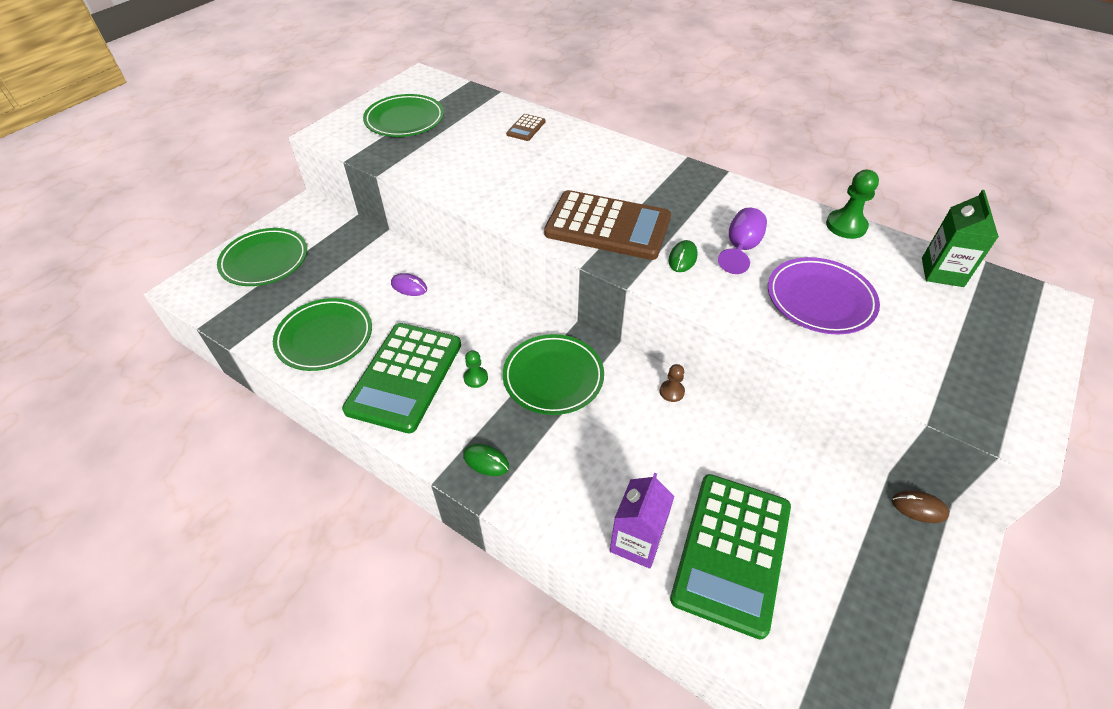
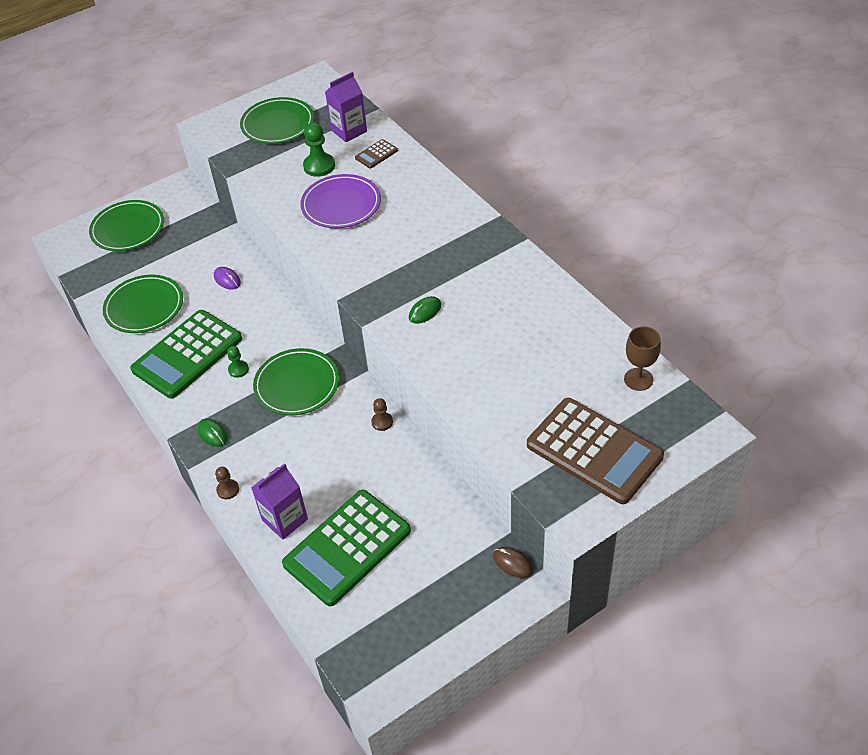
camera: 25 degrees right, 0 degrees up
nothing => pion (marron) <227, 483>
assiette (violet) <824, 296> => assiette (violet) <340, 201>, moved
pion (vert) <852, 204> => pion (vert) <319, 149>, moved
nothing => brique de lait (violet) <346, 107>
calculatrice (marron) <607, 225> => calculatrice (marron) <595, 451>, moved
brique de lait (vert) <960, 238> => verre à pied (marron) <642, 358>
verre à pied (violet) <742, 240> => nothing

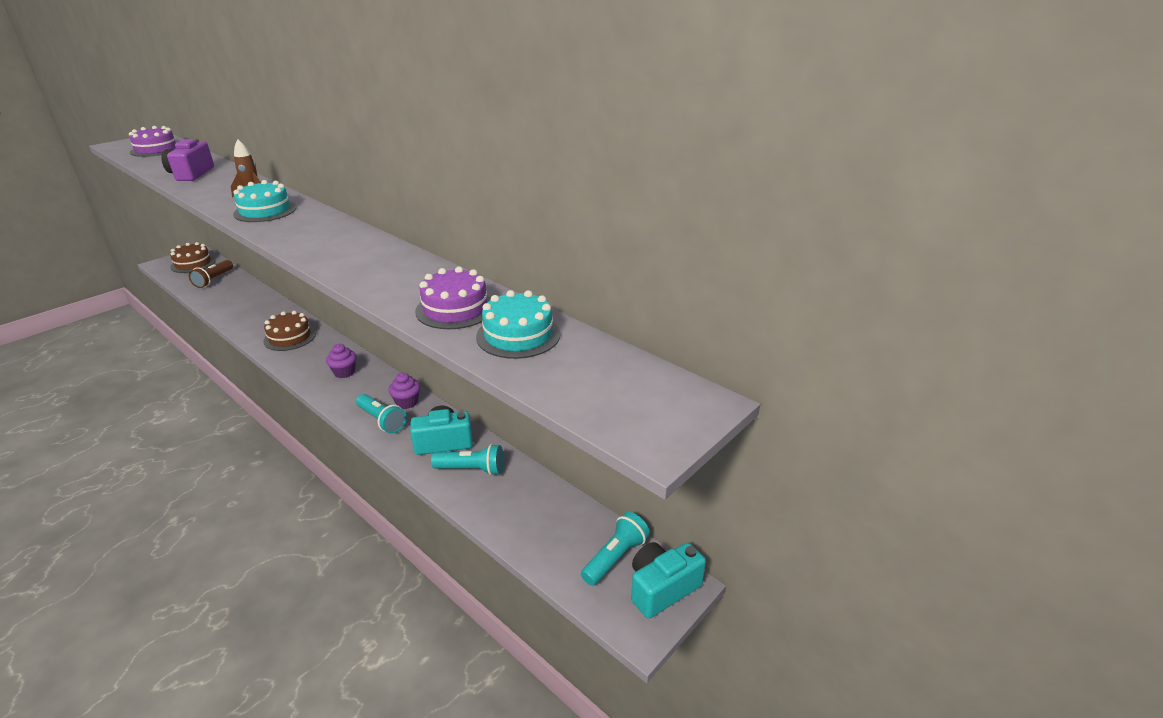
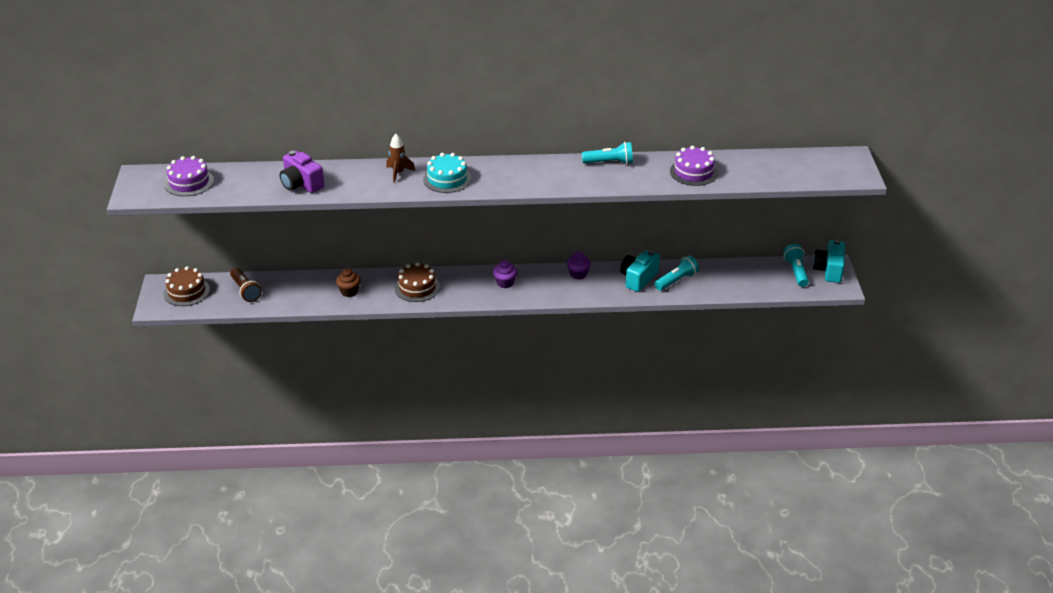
camera: 45 degrees left, 5 degrees up
nothing => muffin (marron) <348, 282>
lampe de poche (turquoise) <381, 414> => lampe de poche (turquoise) <607, 153>, moved
gâteau (turquoise) <518, 324> => nothing

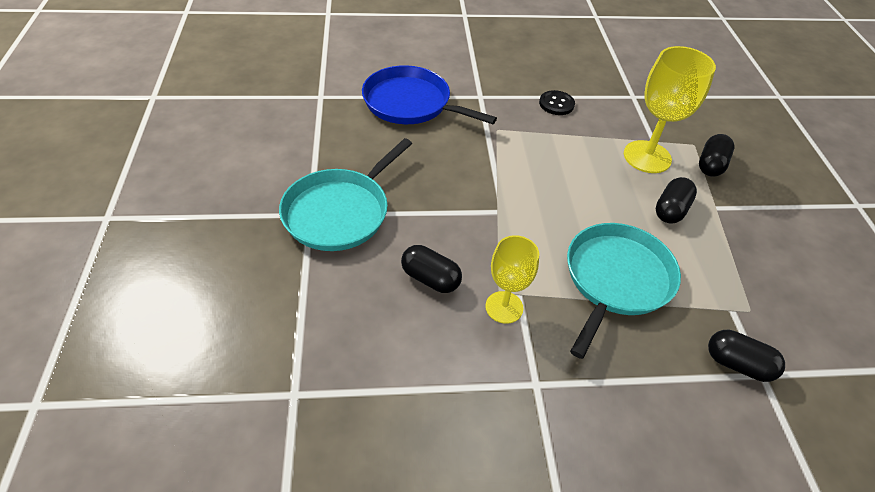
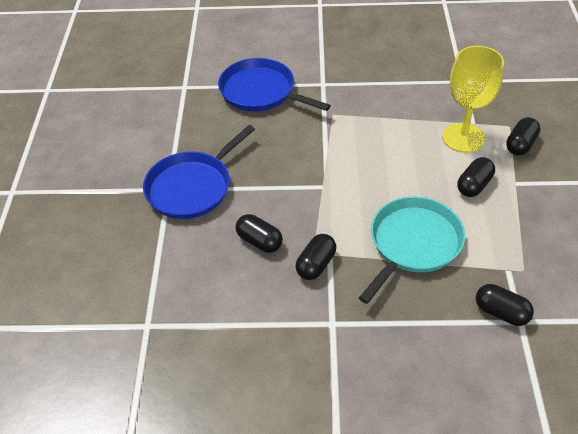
camera: 10 degrees right, 0 degrees up
poêle (turquoise) <345, 194> => poêle (bleu) <199, 172>
verre à pied (jaune) <512, 279> => gélule (noir) <316, 257>
bouton (noir) <557, 102> => nothing

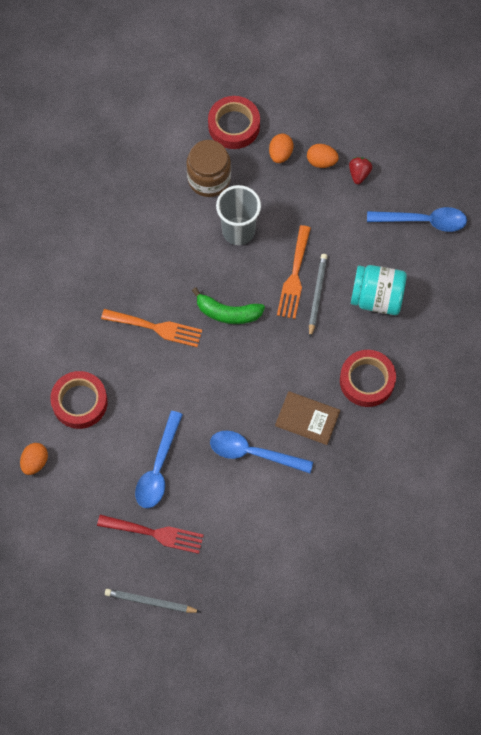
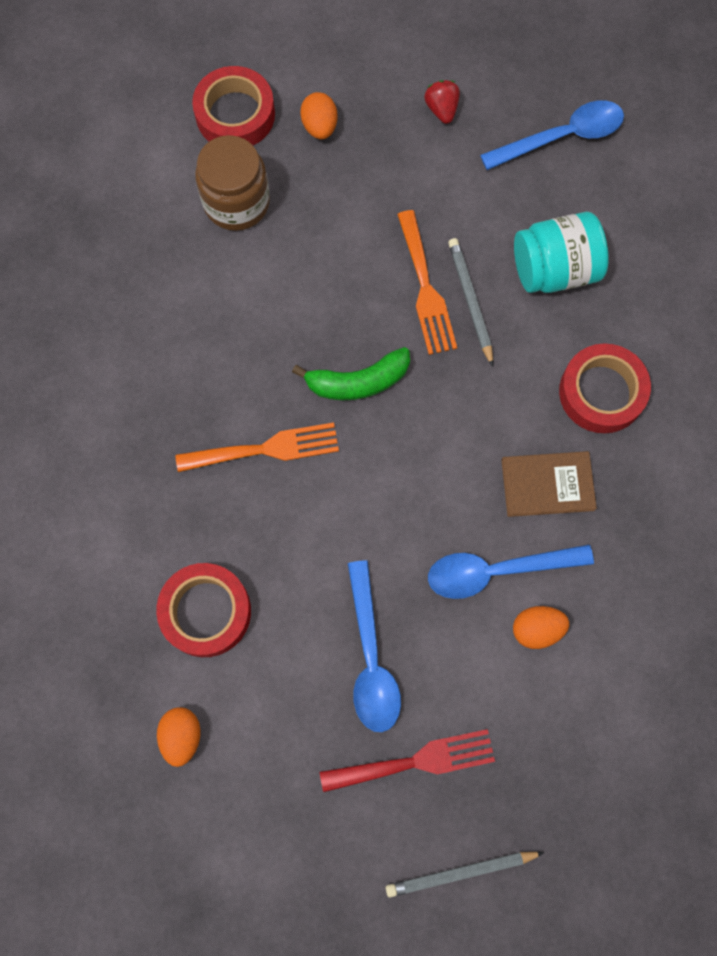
camera: 25 degrees left, 5 degrees up
œuf (orange) <323, 156> => œuf (orange) <541, 627>, moved
gobelet (gris) <238, 215> => nothing

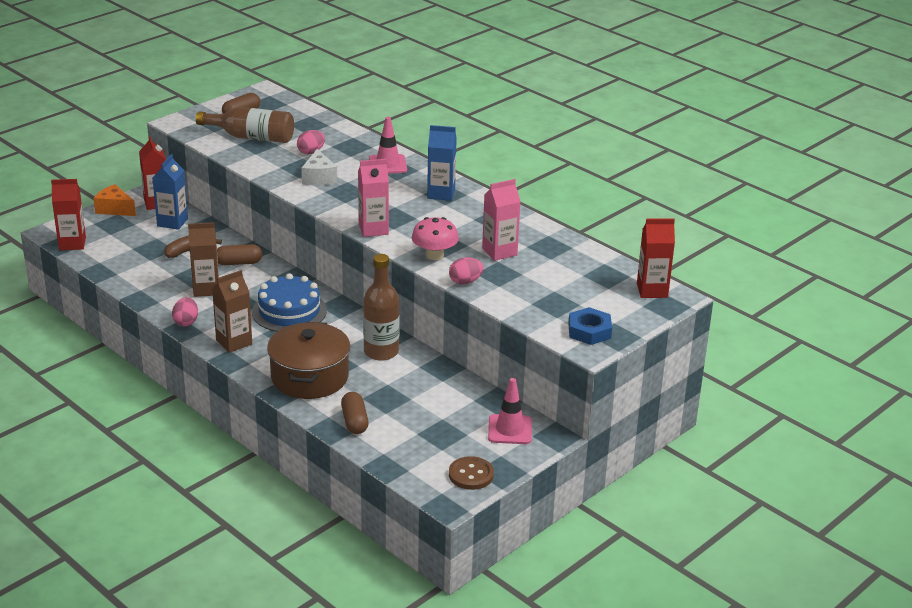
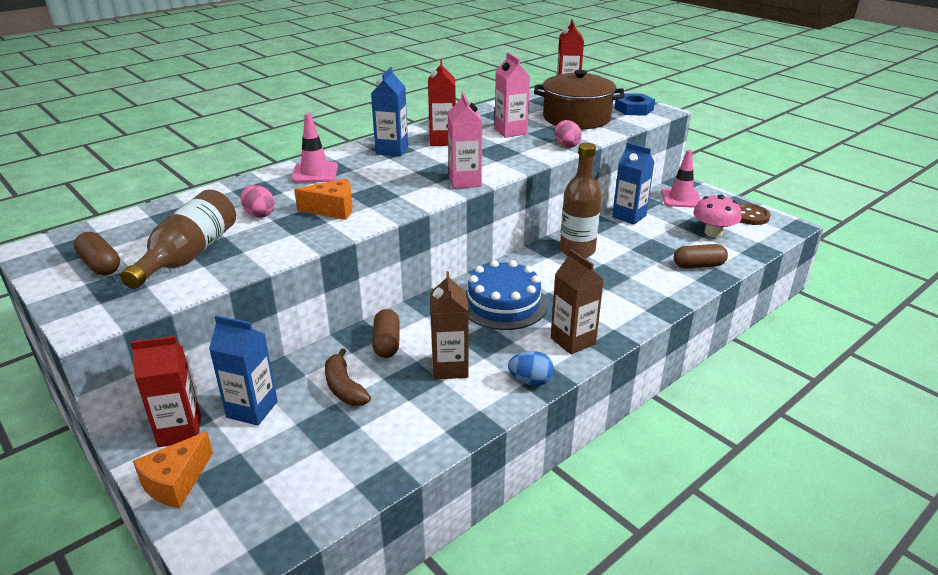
camera: 85 degrees left, 0 degrees up
fromage (blanc) <319, 167> => fromage (orange) <323, 199>
brique de lait (rouge) <68, 214> => brique de lait (rouge) <442, 103>, moved
œuf (rose) <185, 311> => œuf (bleu) <531, 368>
marmite (marron) <308, 360> => marmite (marron) <579, 99>, moved
nothing => brique de lait (bleu) <633, 183>
champignon (rose) <435, 238> => champignon (rose) <717, 215>, moved

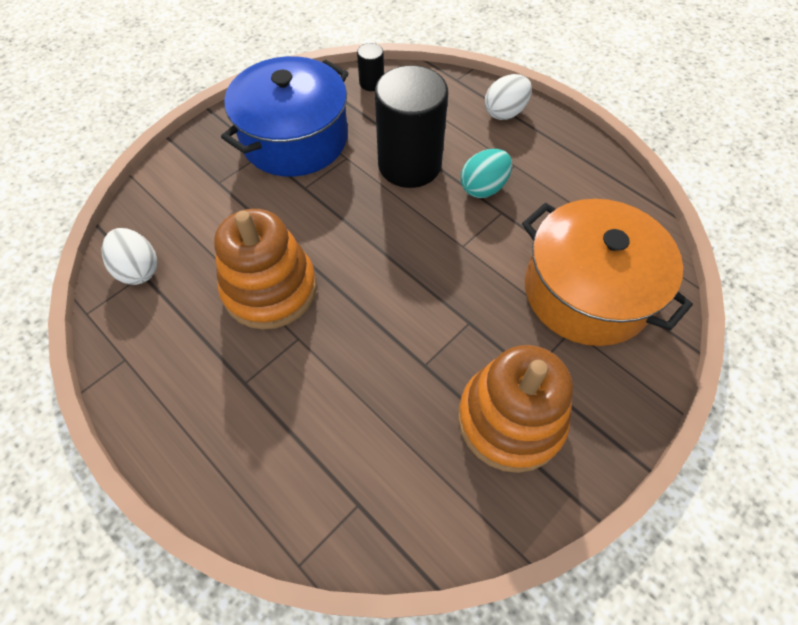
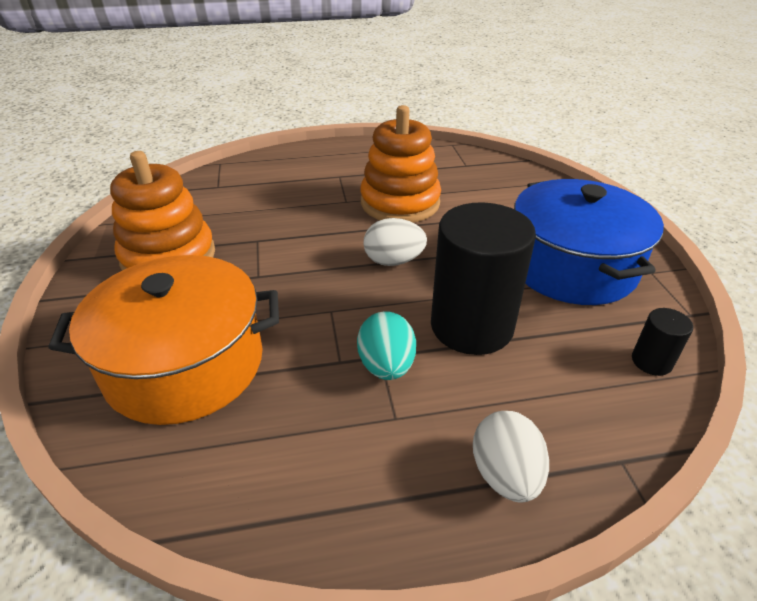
camera: 125 degrees right, 20 degrees down
œuf (blanc) <129, 256> => œuf (blanc) <395, 242>, moved

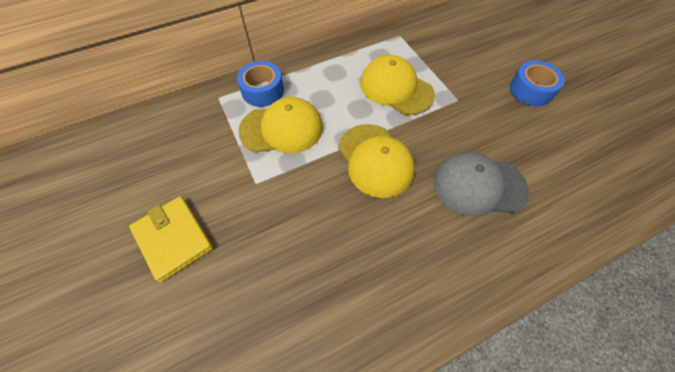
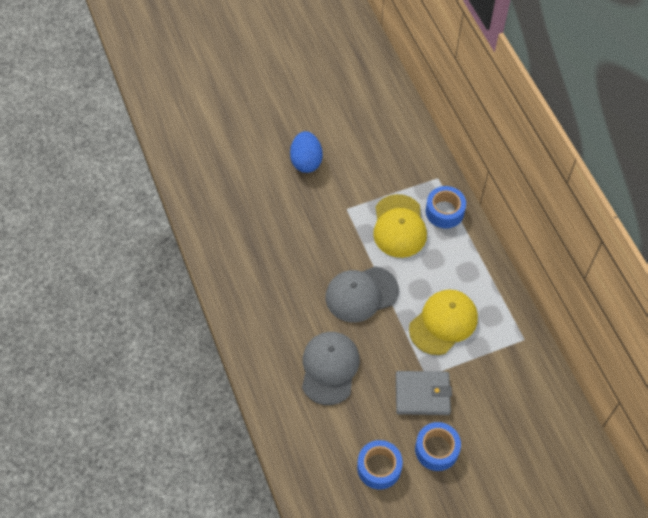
camera: 95 degrees right, 0 degrees up
portefeuille (jaune) <171, 239> => œuf (bleu) <306, 152>
casquette (jaune) <376, 161> => casquette (gris) <362, 294>
nothing => ruban adhésif (bleu) <380, 465>
nothing => portefeuille (gris) <424, 393>

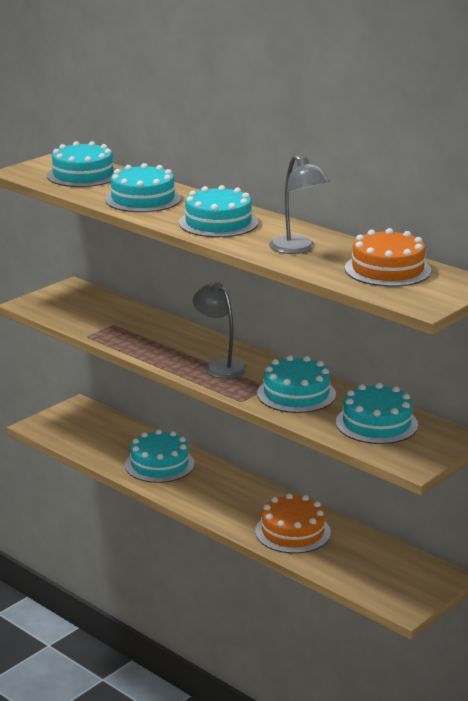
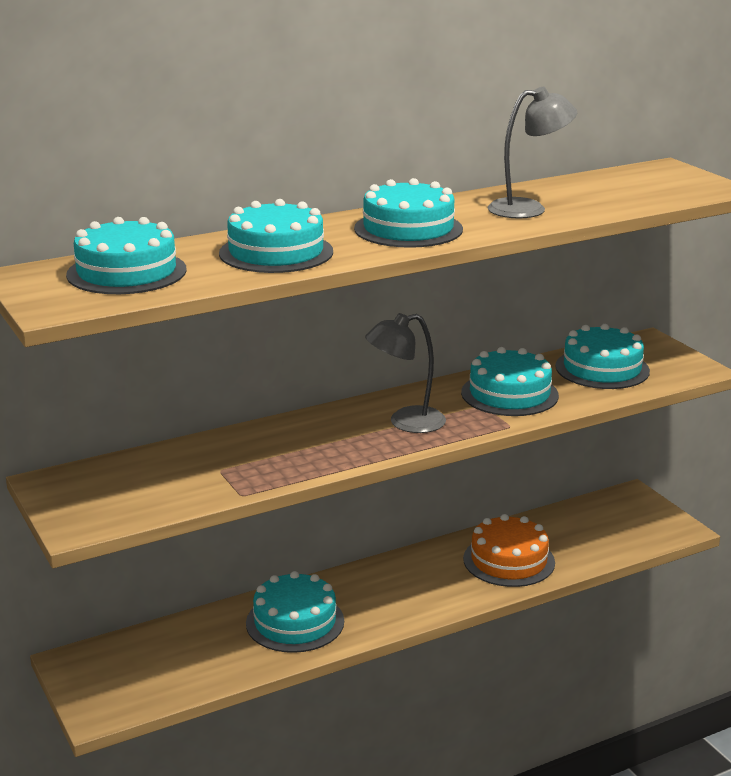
camera: 70 degrees left, 0 degrees up
gâteau (orange) <388, 257> => nothing

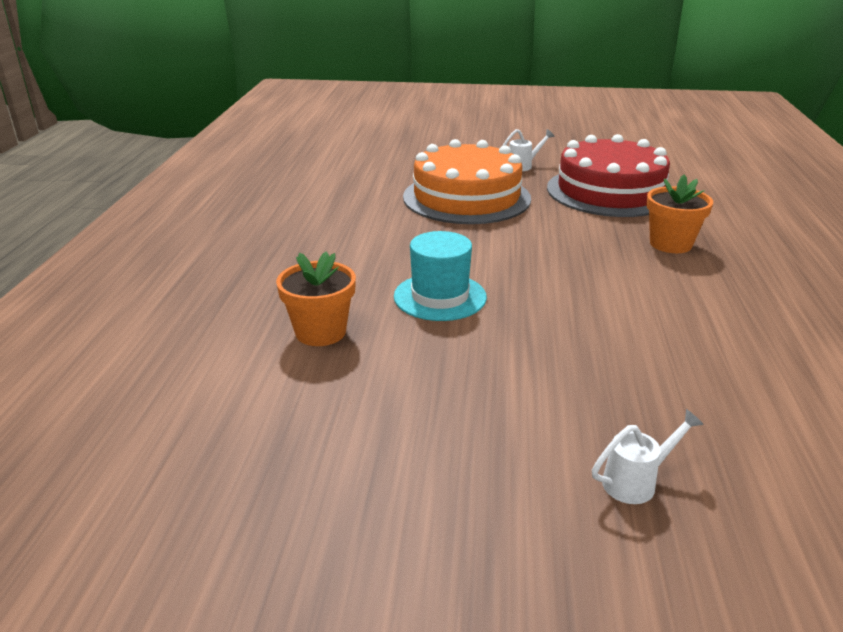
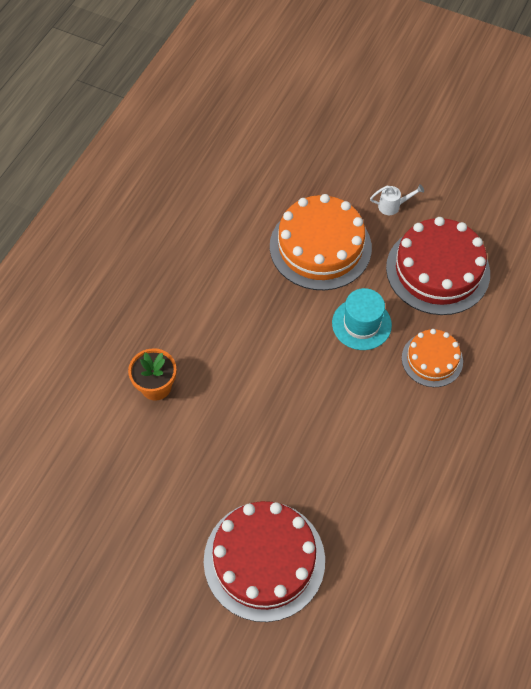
camera: 20 degrees right, 30 degrees up
arrosoir (blanc) <648, 456> => gâteau (rouge) <264, 561>
chapeau (turquoise) <440, 276> => chapeau (turquoise) <362, 319>, moved
pot de fleurs (orange) <679, 214> => gâteau (orange) <432, 358>

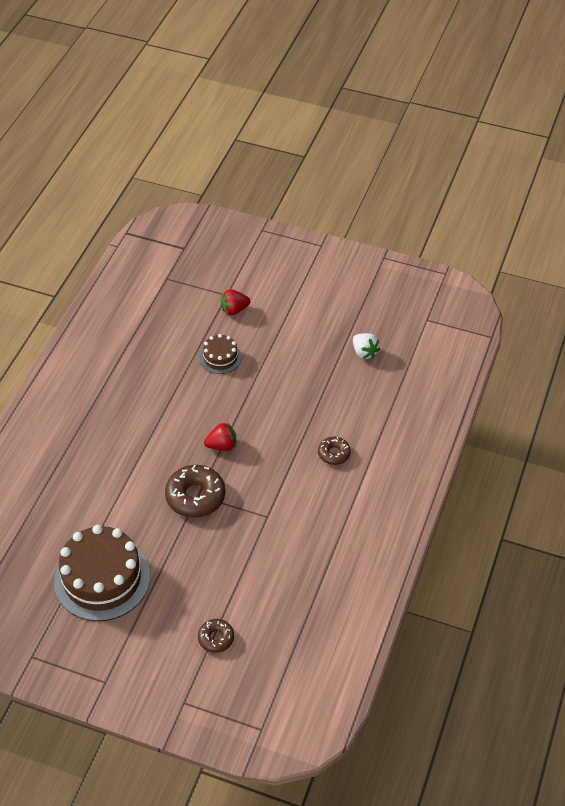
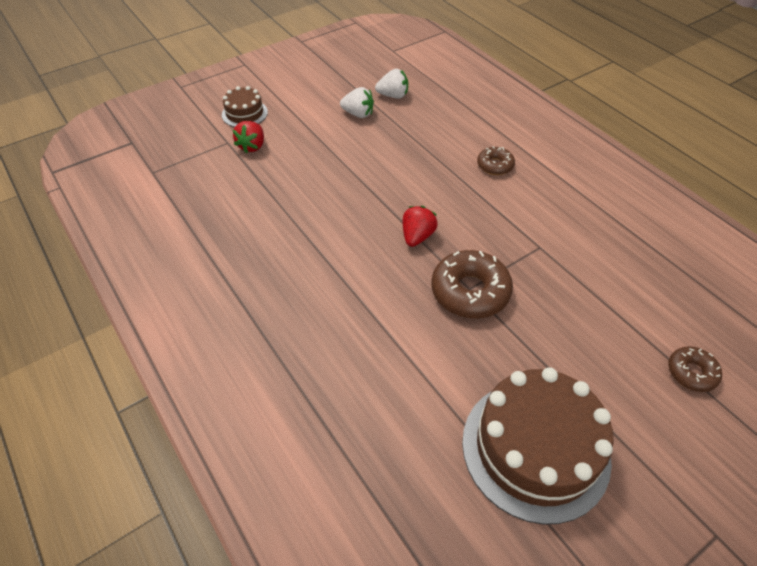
camera: 55 degrees left, 0 degrees up
gâteau (marron) <220, 354> => gâteau (marron) <245, 106>, moved
nothing => fraise (blanc) <357, 102>

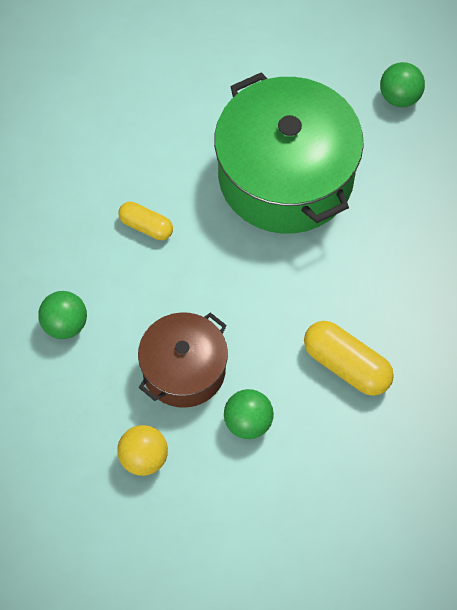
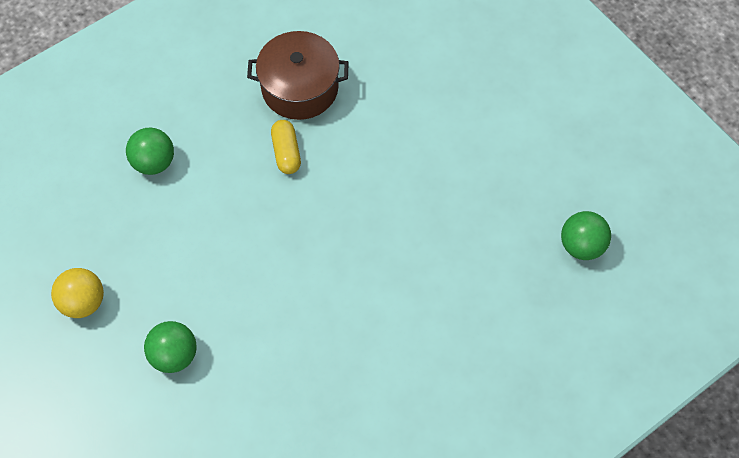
camera: 50 degrees right, 0 degrees up
marmite (marron) <183, 360> => marmite (marron) <298, 75>, moved
marmite (vert) <289, 153> => nothing
gélule (jaune) <349, 358> => nothing

